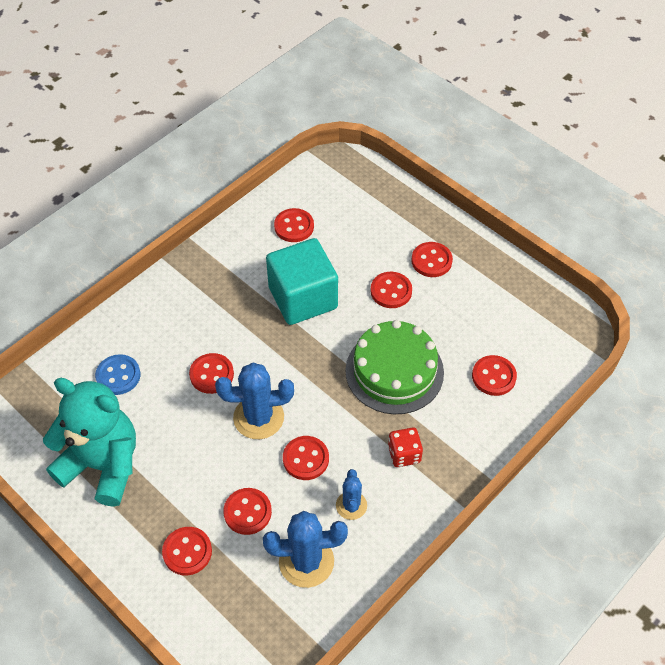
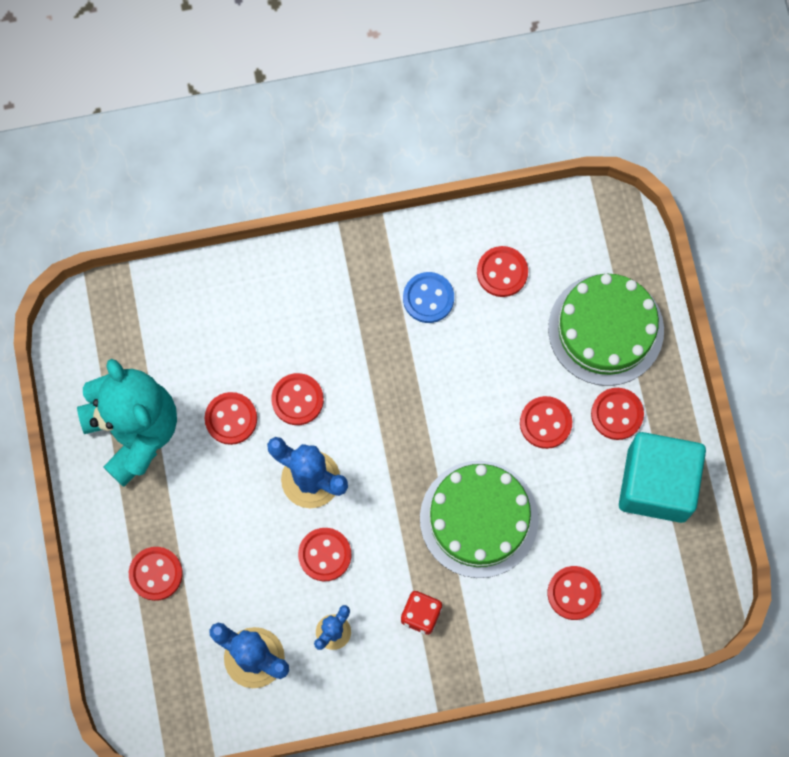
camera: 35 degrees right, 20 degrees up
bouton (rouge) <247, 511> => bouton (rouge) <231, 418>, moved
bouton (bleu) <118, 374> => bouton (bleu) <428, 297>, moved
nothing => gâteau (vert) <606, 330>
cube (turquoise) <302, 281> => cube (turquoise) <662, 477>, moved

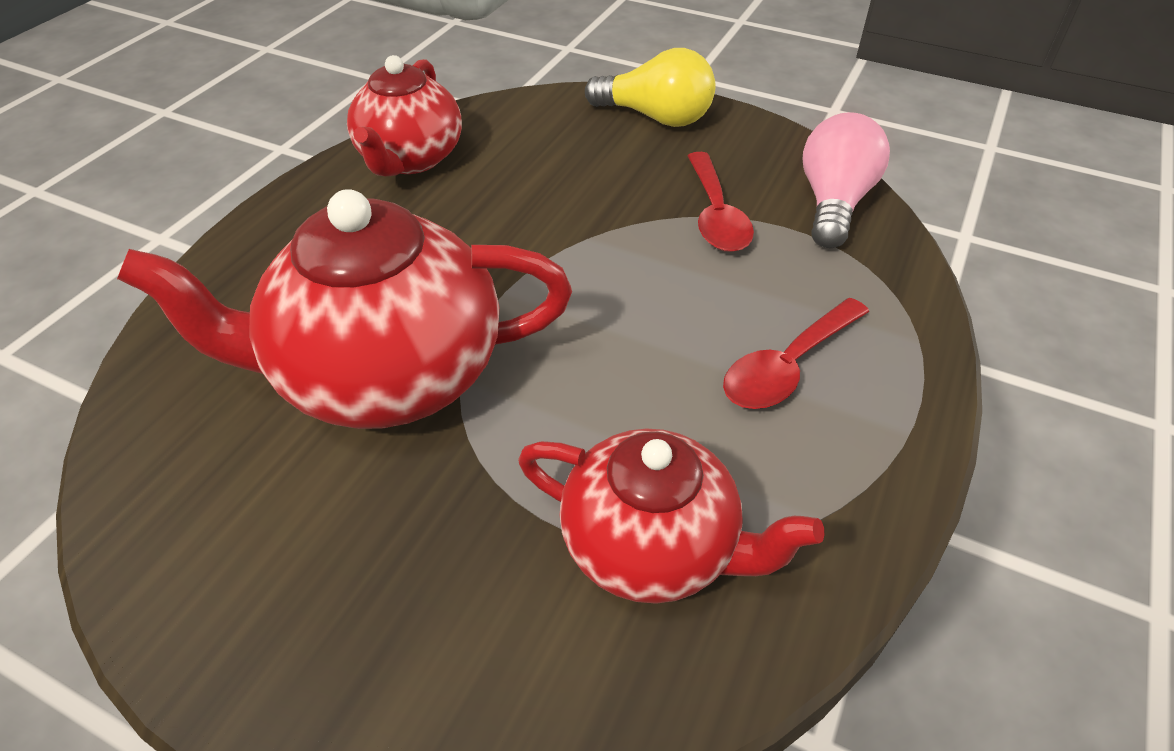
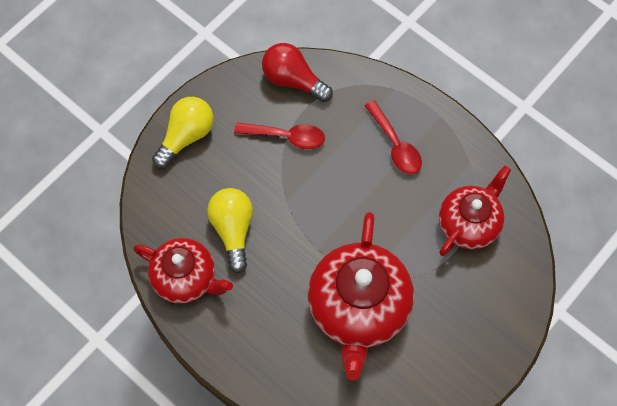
camera: 75 degrees left, 20 degrees up
nothing => ampoule (jaune) <230, 230>
ampoule (rose) <846, 180> => ampoule (rouge) <297, 72>

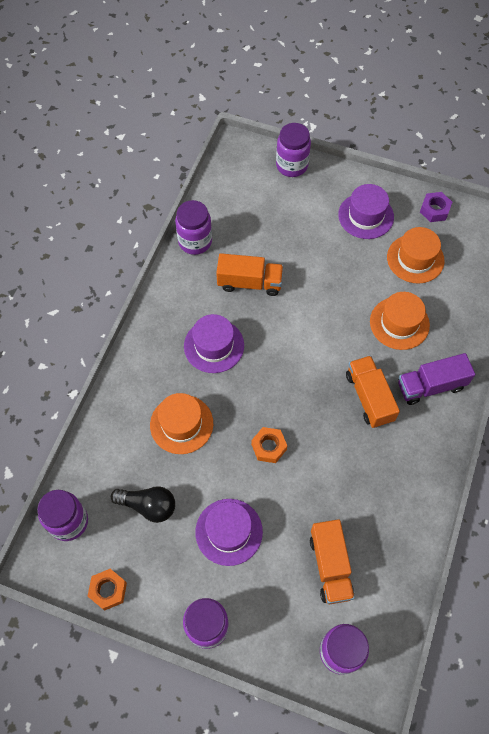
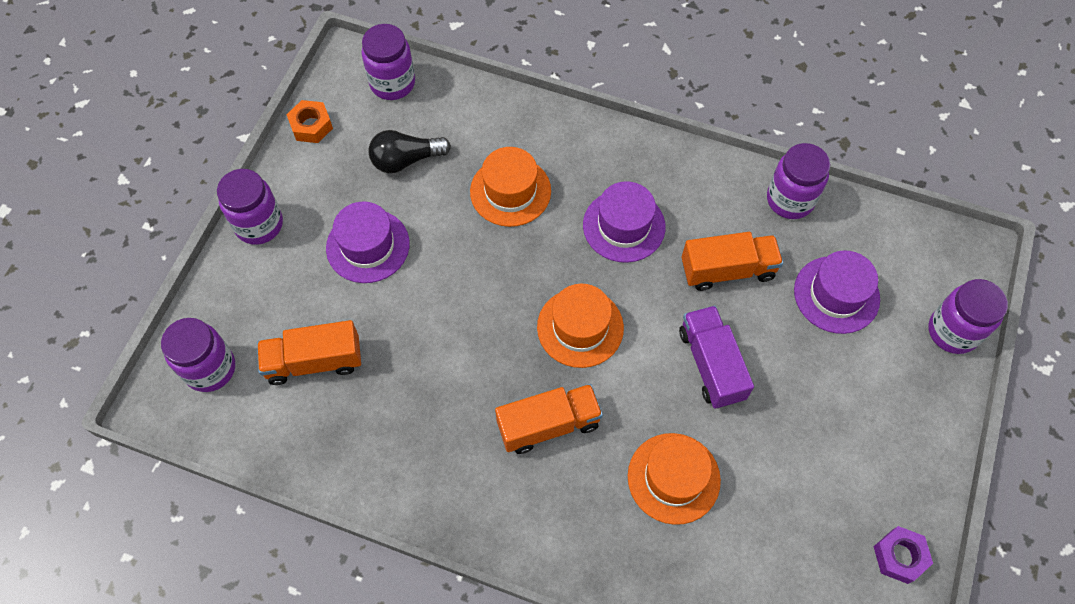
camera: 90 degrees right, 0 degrees up
ampoule (noir) <143, 504> => ampoule (noir) <409, 151>, 60 degrees clockwise
chapeau (orange) <416, 255> => chapeau (orange) <580, 326>, moved
camion (violet) <436, 379> => camion (violet) <716, 357>, moved
camion (orange) <249, 274> => camion (orange) <732, 261>, 105 degrees counterclockwise
chapeau (violet) <366, 211> => chapeau (violet) <837, 292>, moved
écrou (orange) <269, 445> => nothing

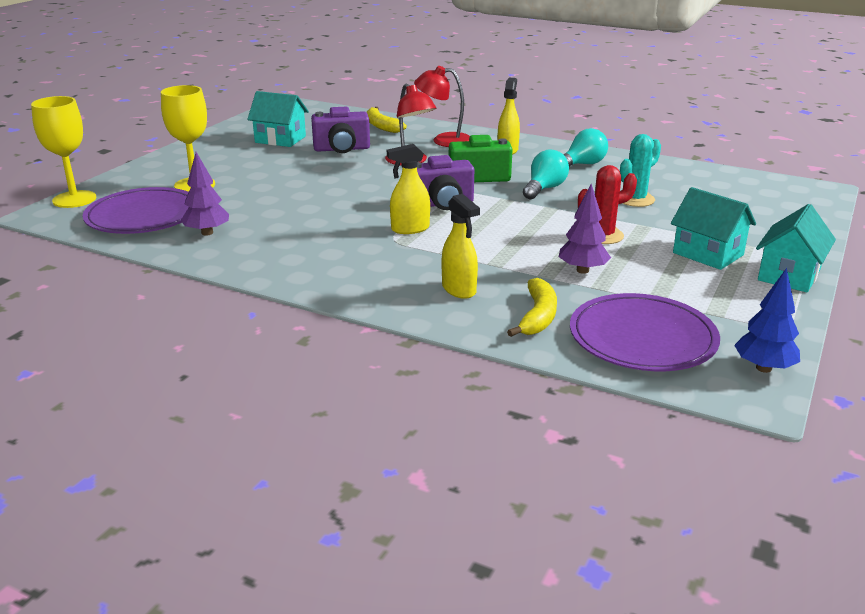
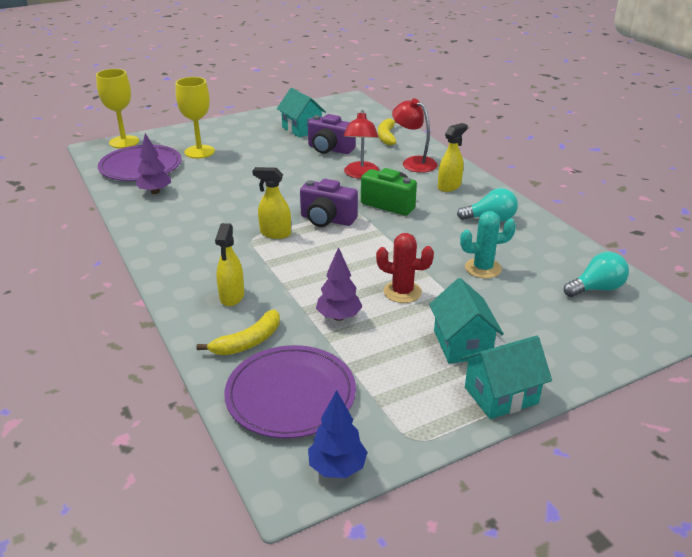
camera: 35 degrees right, 5 degrees up
ampoule (turquoise) <546, 174> => ampoule (turquoise) <596, 274>, moved

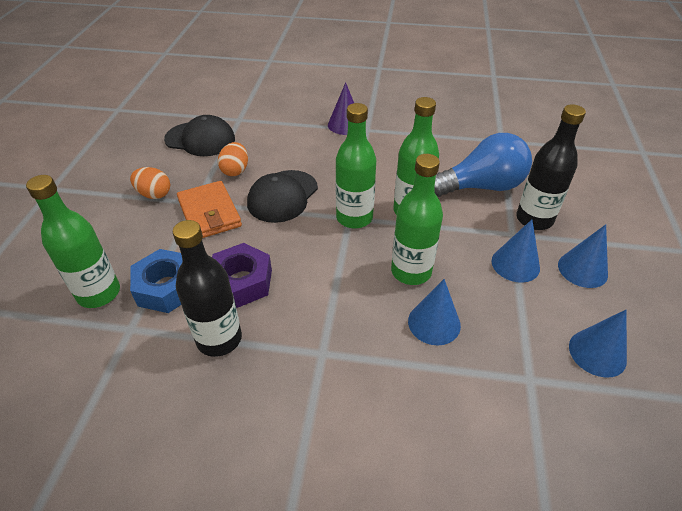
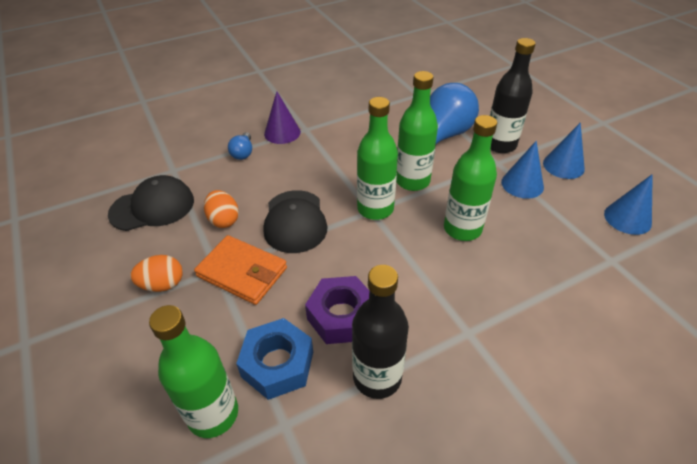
camera: 35 degrees left, 0 degrees up
nothing => ampoule (bleu) <240, 146>
cône (bleu) <434, 312> => nothing

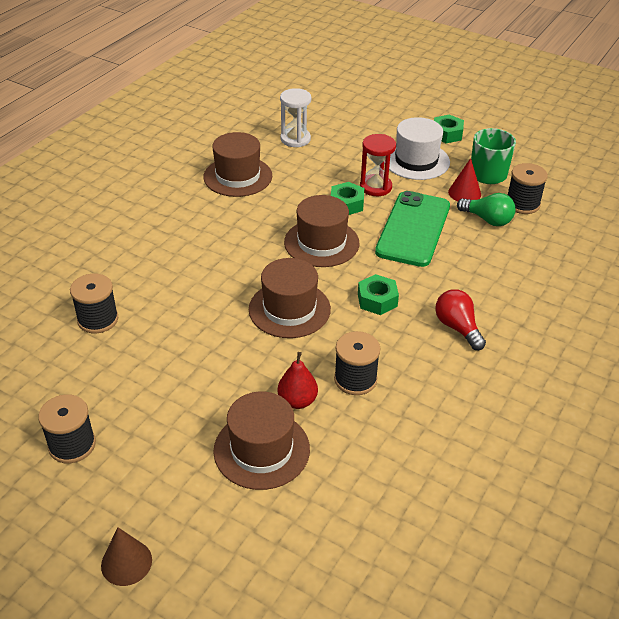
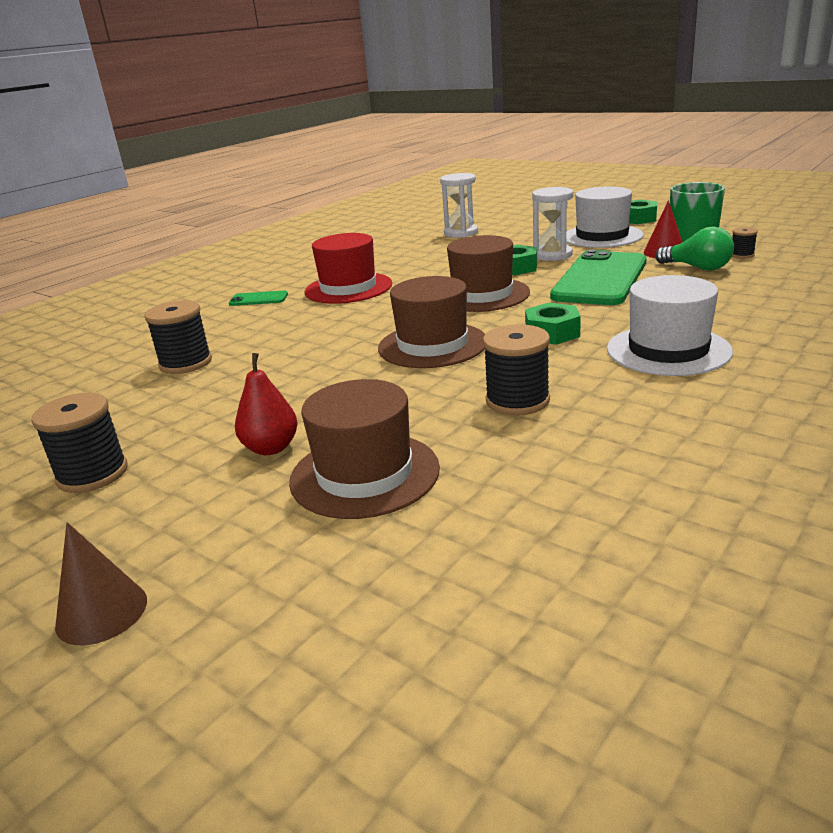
camera: 10 degrees right, 15 degrees down
nothing => téléphone (vert) <258, 298>
poire (rouge) <298, 380> => poire (rouge) <266, 404>, moved
nothing => chapeau (rouge) <348, 268>
sablier (rouge) <378, 165> => sablier (blanc) <552, 224>
ampoule (rouge) <460, 319> => chapeau (blanc) <670, 325>
bobine (noir) <528, 188> => bobine (noir) <745, 242>, x0.52
chapeau (marron) <237, 164> => nothing

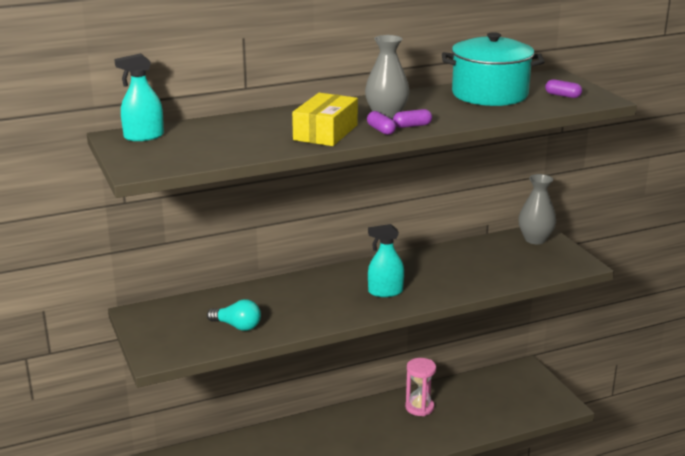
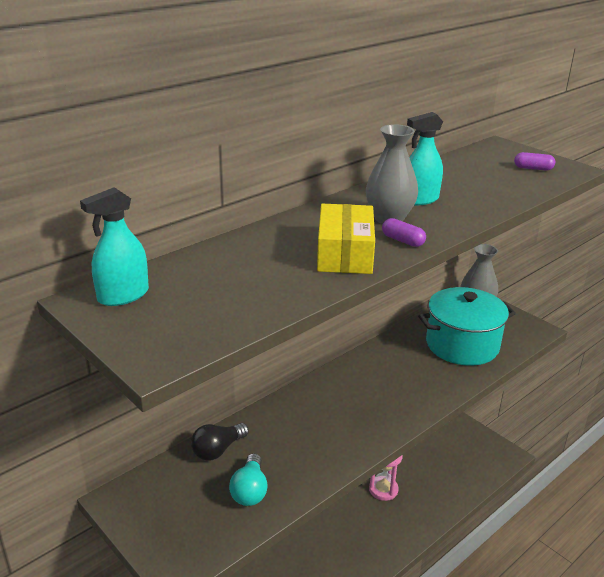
camera: 20 degrees left, 5 degrees up
nothing => ampoule (noir) <220, 442>
ampoule (turquoise) <234, 315> => ampoule (turquoise) <248, 479>, 90 degrees clockwise
vaporisateur (turquoise) <386, 260> => vaporisateur (turquoise) <425, 158>, moved
marmite (turquoise) <493, 69> => marmite (turquoise) <467, 326>, moved
gélule (violet) <412, 118> => nothing

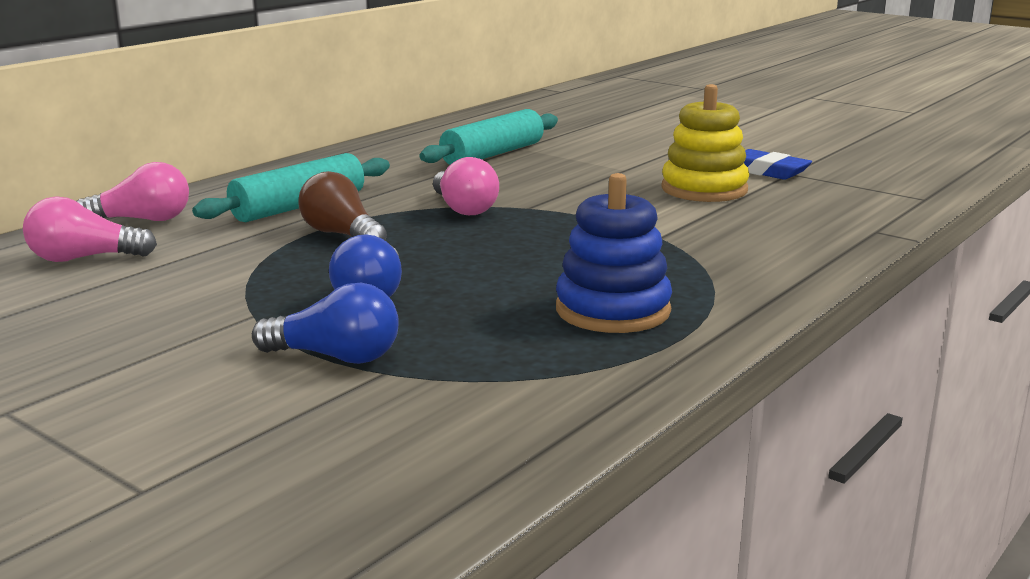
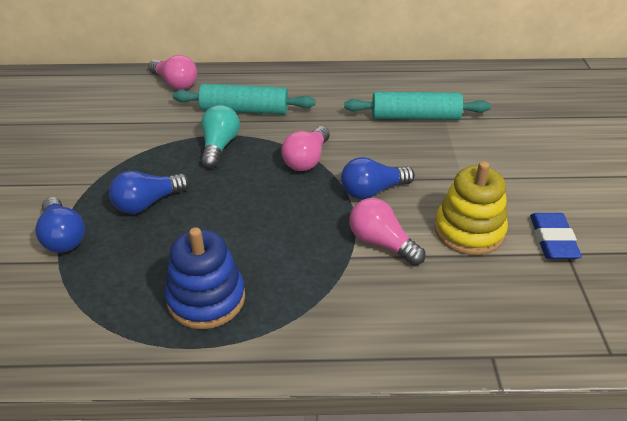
camera: 50 degrees right, 20 degrees up
ampoule (marron) <342, 205> => ampoule (turquoise) <220, 136>
nothing => ampoule (bleu) <378, 178>
ampoule (rose) <90, 229> => ampoule (rose) <387, 232>, moved

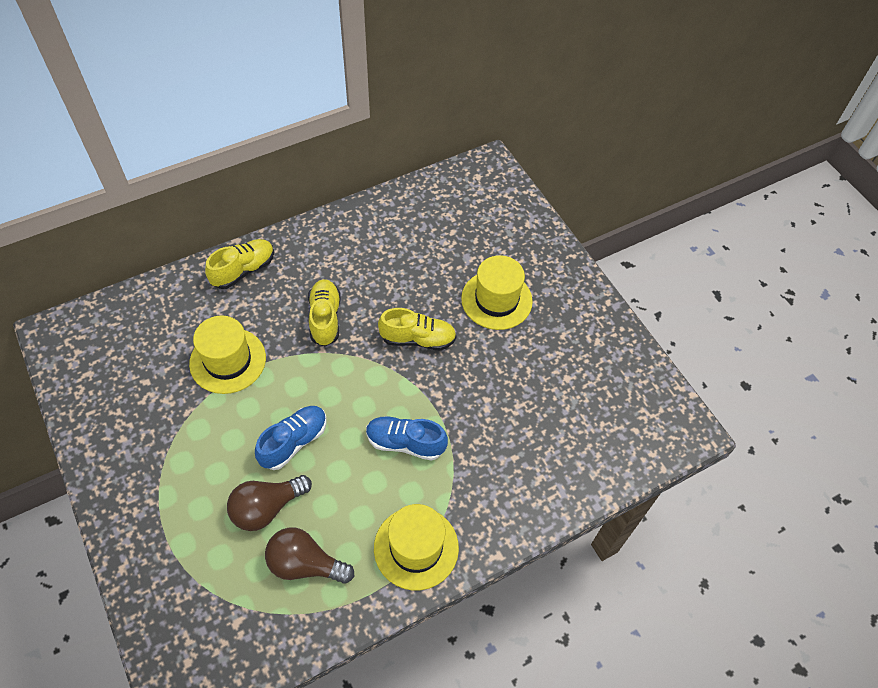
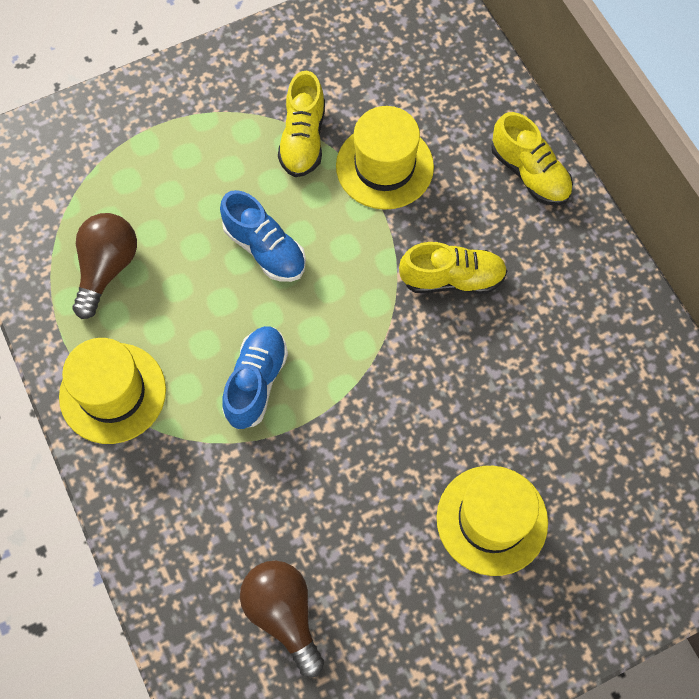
camera: 95 degrees right, 10 degrees up
ampoule (marron) <269, 503> => ampoule (marron) <282, 619>, moved
chaussure (jaune) <417, 329> => chaussure (jaune) <301, 124>, moved

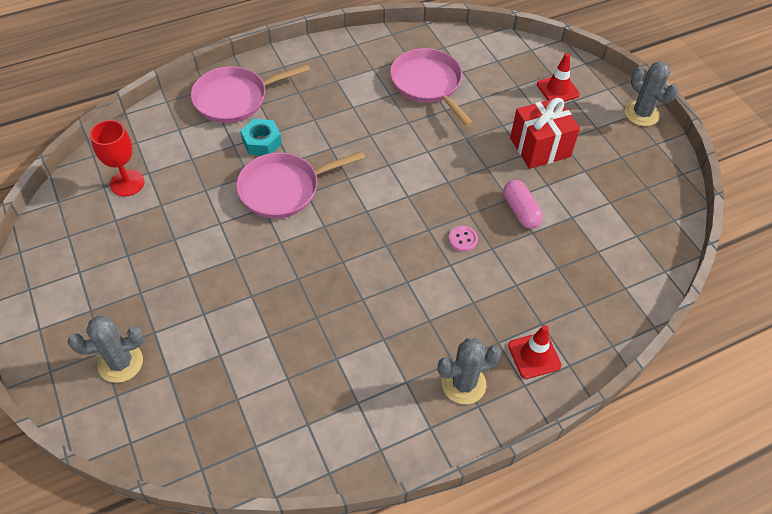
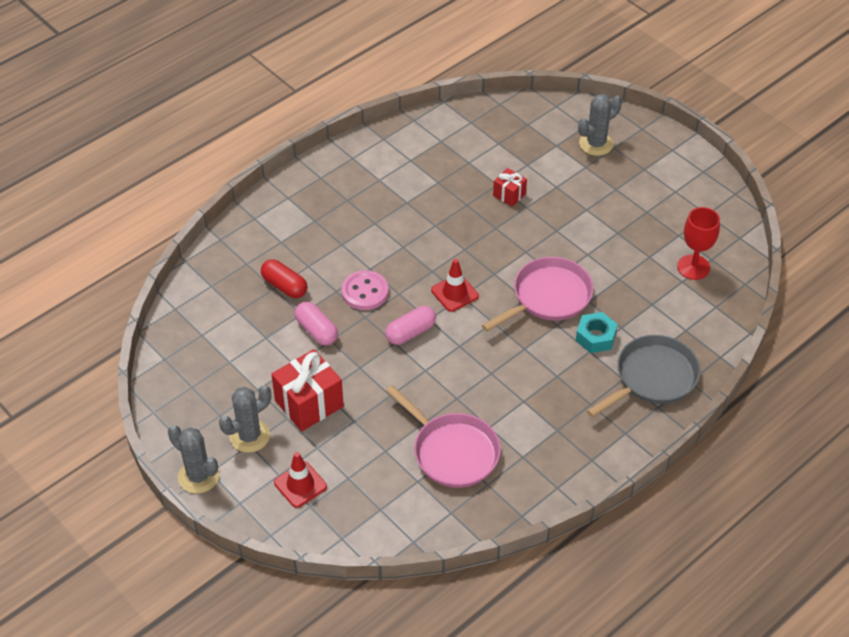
camera: 165 degrees right, 5 degrees down
cactus (gris) <469, 371> => cactus (gris) <245, 419>, moved
nothing => gélule (rouge) <284, 278>
bouton (rose) <463, 239> => bouton (rose) <365, 290>, x1.71
nothing => gélule (rose) <410, 325>
cône de chantier (rouge) <534, 352> => cône de chantier (rouge) <455, 285>, moved
nothing => cadeau (rouge) <510, 187>
poêle (rose) <250, 93> => poêle (gris) <643, 376>

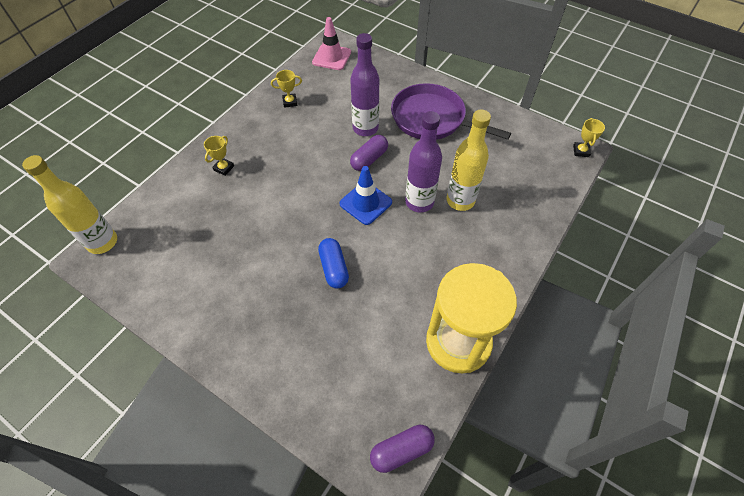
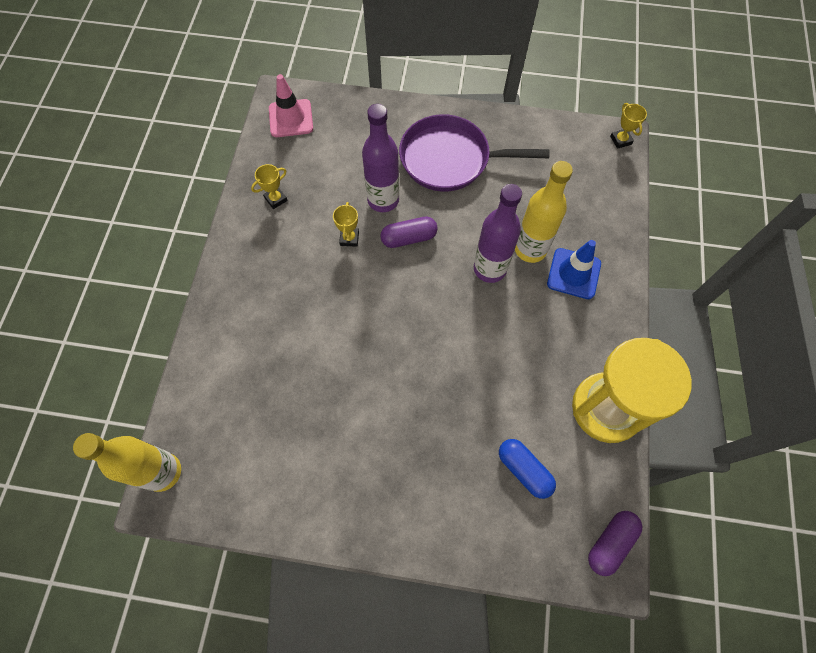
camera: 25 degrees left, 10 degrees up
trophée (jaune) <219, 156> => trophée (jaune) <346, 224>, moved
gélule (violet) <369, 153> => gélule (violet) <409, 232>, 60 degrees clockwise
gélule (bleu) <333, 263> => gélule (bleu) <527, 469>, moved
cône de chantier (bleu) <365, 195> => cône de chantier (bleu) <574, 269>, moved

